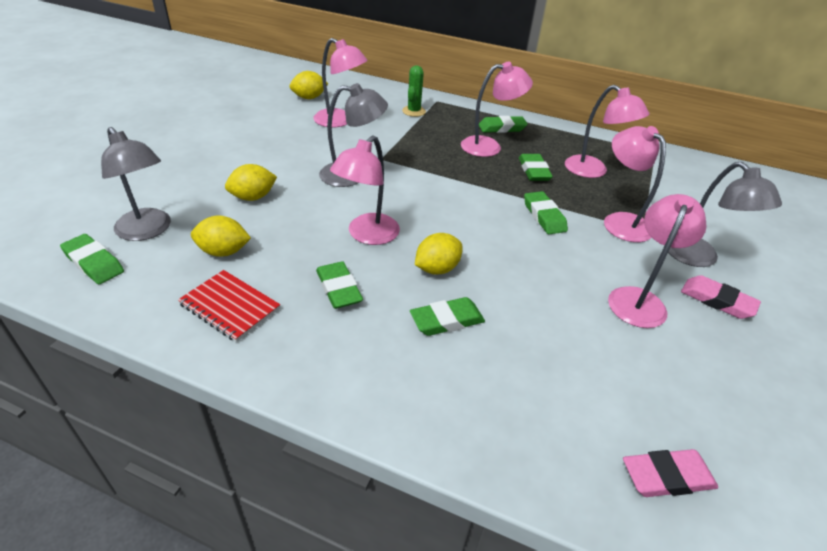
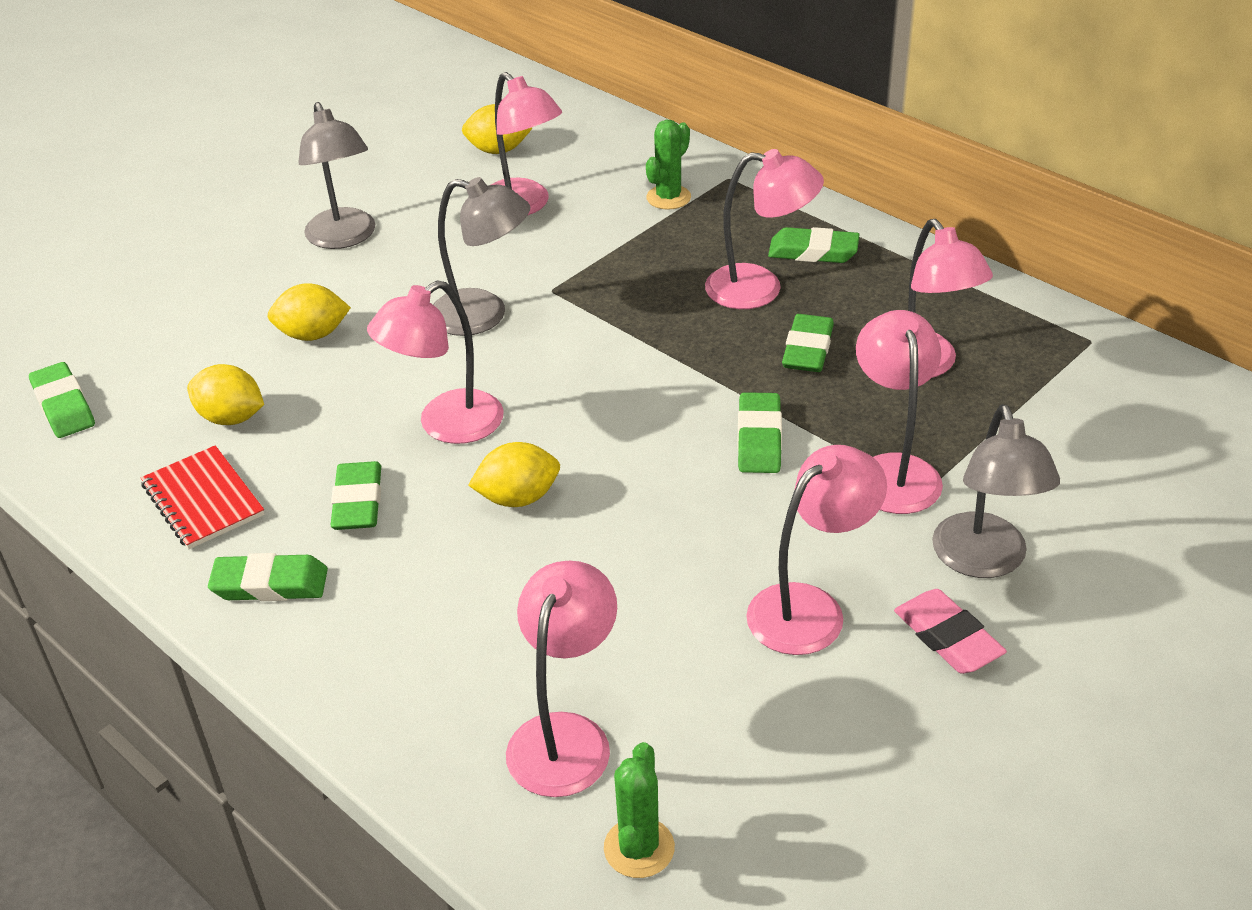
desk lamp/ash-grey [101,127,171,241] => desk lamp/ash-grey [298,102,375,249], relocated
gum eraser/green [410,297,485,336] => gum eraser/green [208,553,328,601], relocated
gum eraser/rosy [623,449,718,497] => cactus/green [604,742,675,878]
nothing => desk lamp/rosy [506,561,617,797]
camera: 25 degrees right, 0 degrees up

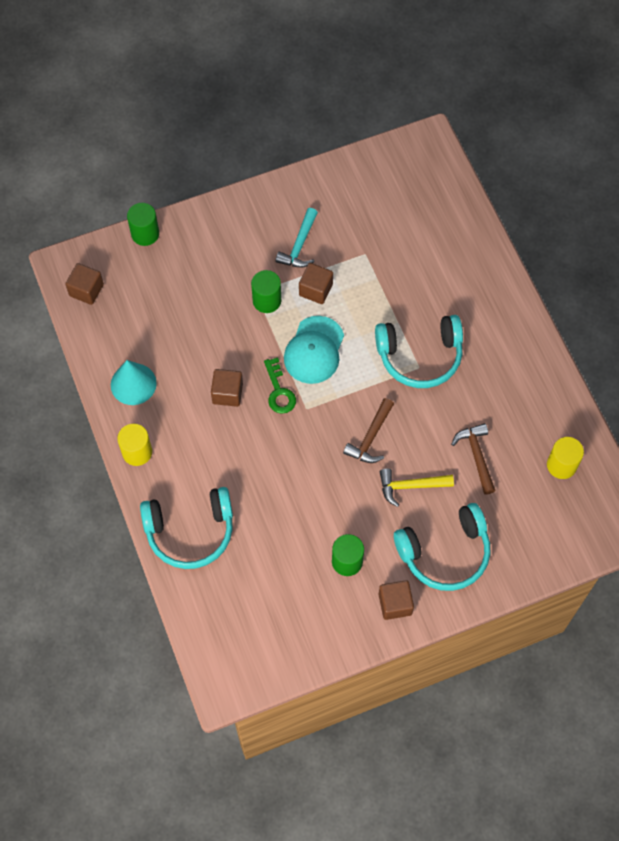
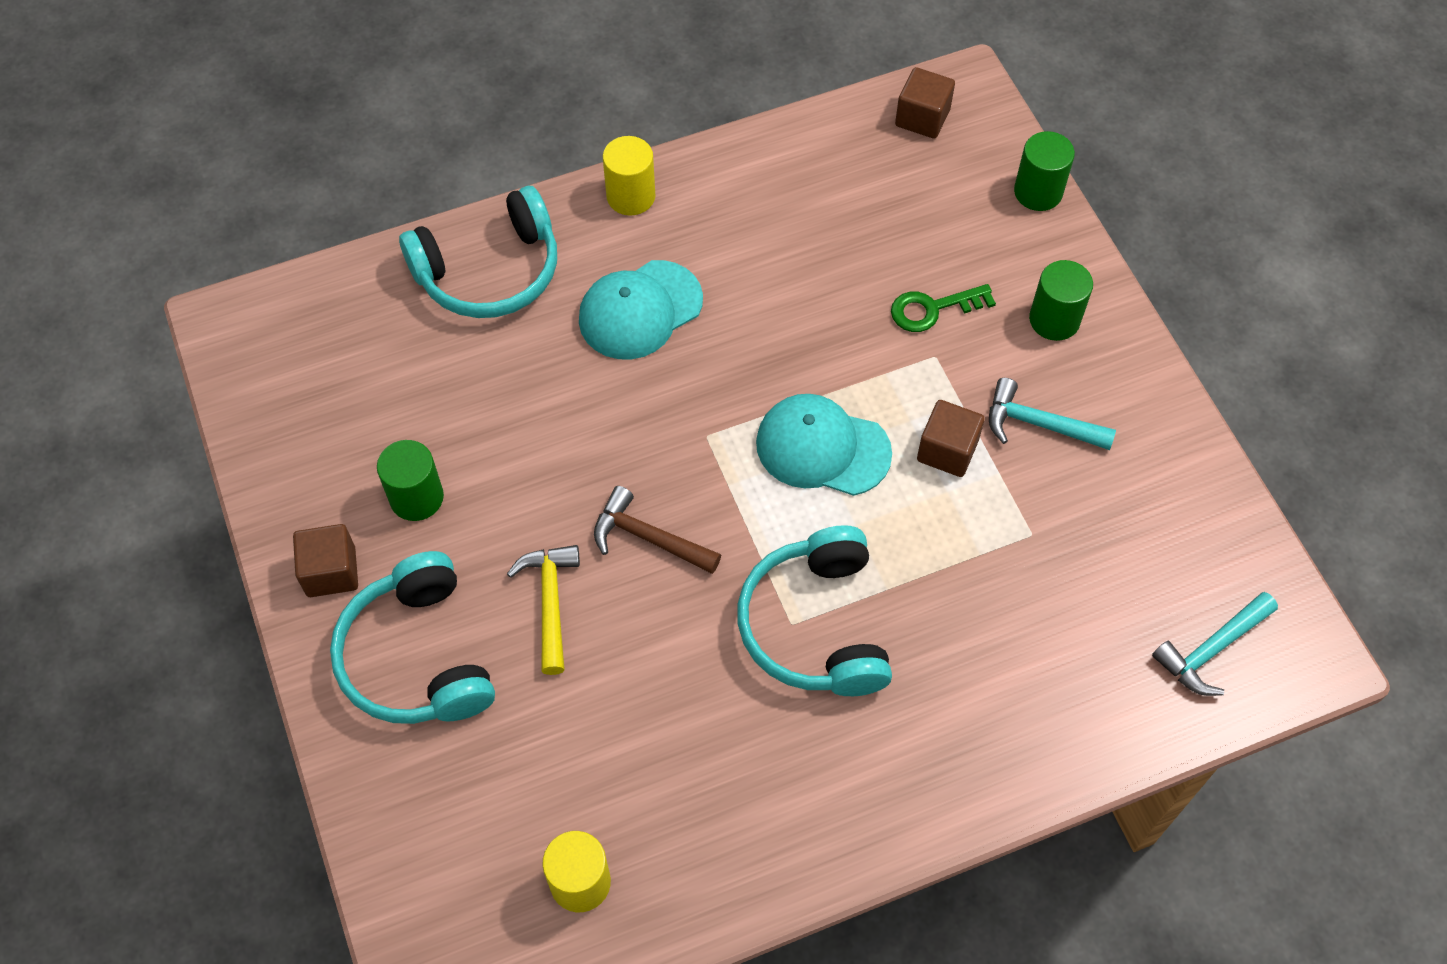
cone/teal [111,360,157,405] => nothing
headset/teal [140,487,233,569] => headset/teal [399,186,557,318], 105 degrees counterclockwise
cube/dark brown [211,369,243,407] => nothing
cylinder/green [251,270,281,313] => cylinder/green [1029,260,1093,341], relocated
key/green [264,357,296,414] => key/green [891,284,996,332], relocated
hammer/dark brown [451,423,496,494] => nothing
nothing => baseball cap/teal [579,260,703,360]
nothing => hammer/teal [1152,592,1278,696]
camera: 90 degrees right, 5 degrees down

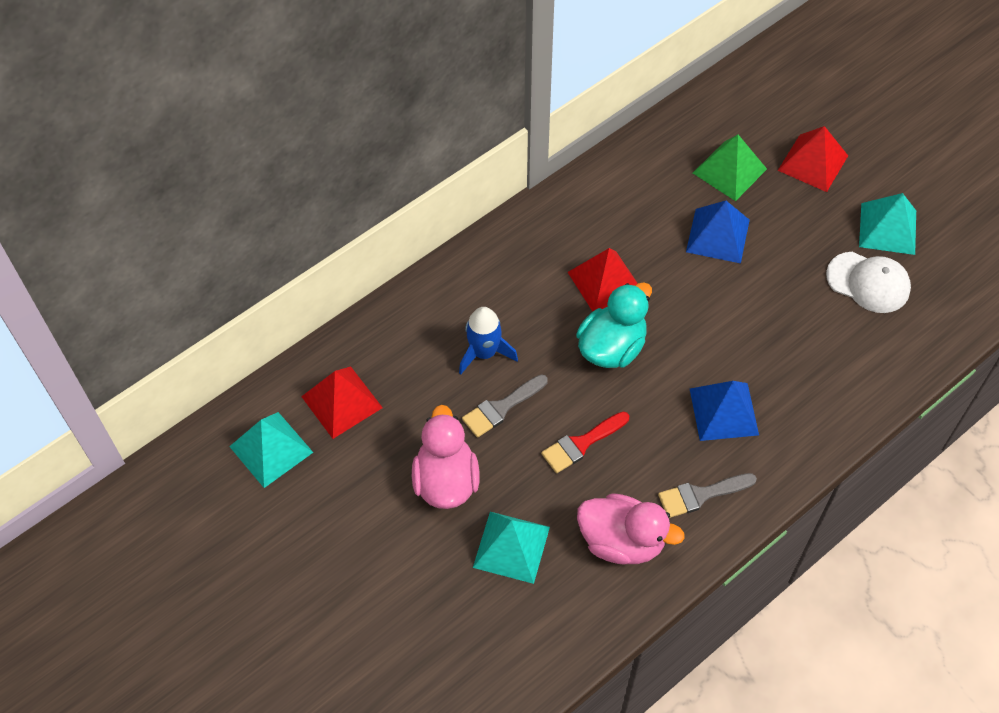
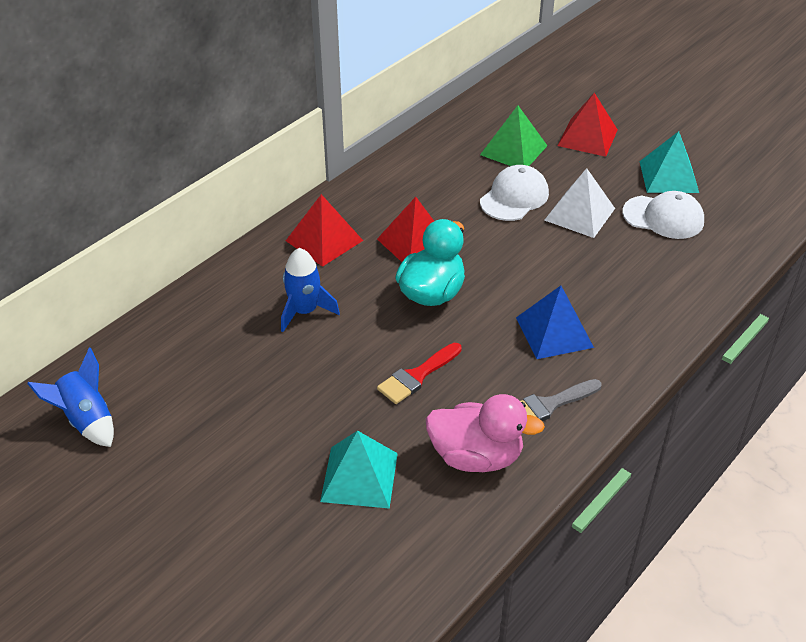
solid pyramid/teal [229,412,313,488] => spaceship/blue [27,348,114,447]
solid pyramid/scarlet [301,367,383,439] => solid pyramid/scarlet [286,194,363,267], relocated
toy duck/rosy [412,405,480,509] => nothing
paint brush/ash-grey [462,374,548,438] => nothing
solid pyramid/blue [686,201,750,264] => baseball cap/snow-white [480,165,549,221]
nothing => solid pyramid/snow-white [544,168,615,238]
camera: 10 degrees left, 15 degrees down

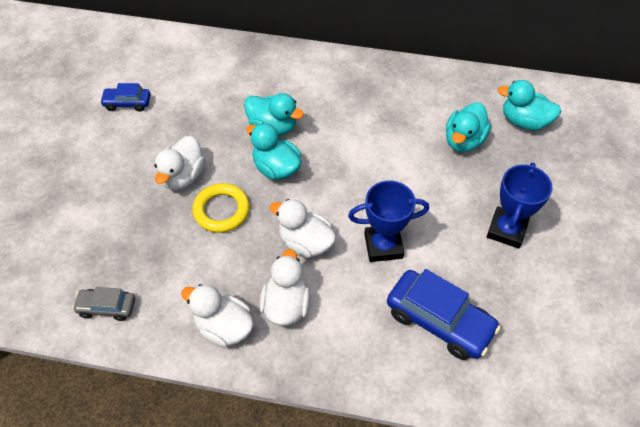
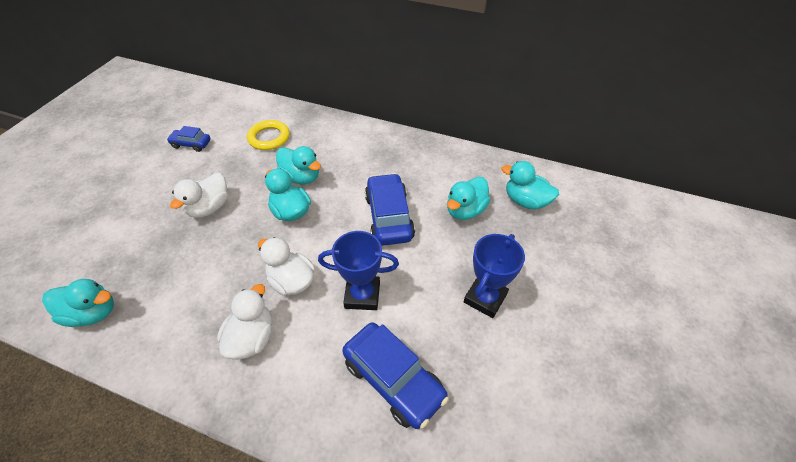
toy car/ash-grey [72,287,135,321] => toy duck/teal [42,279,114,327]
toy duck/snow-white [181,284,254,348] => nothing
hoop/golden [193,183,250,233] => hoop/golden [247,120,290,150], relocated
nothing => toy car/blue [365,173,415,246]
camera: 10 degrees right, 5 degrees down

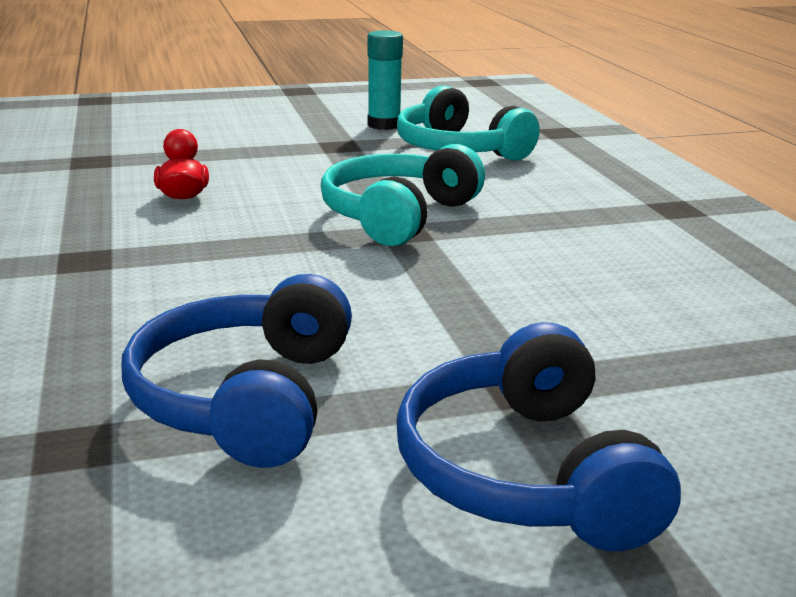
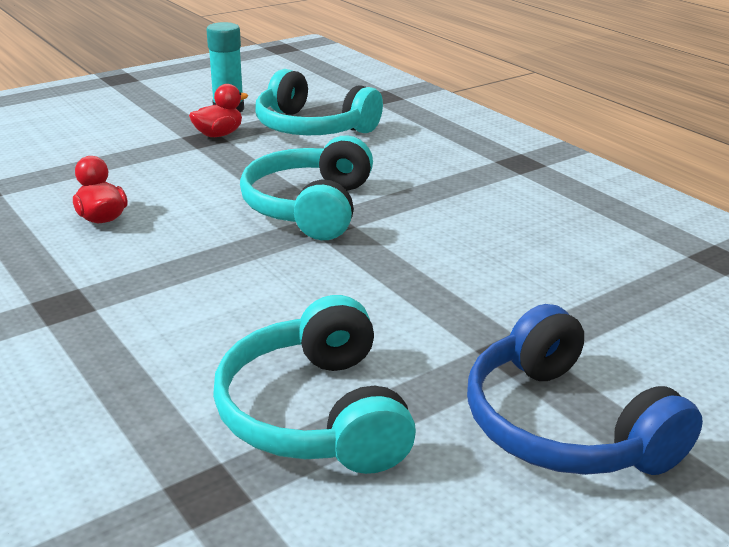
headset/blue [121,274,352,468] => headset/teal [213,295,416,474]
nothing => toy duck/scarlet [189,84,248,137]
camera: 20 degrees left, 5 degrees up

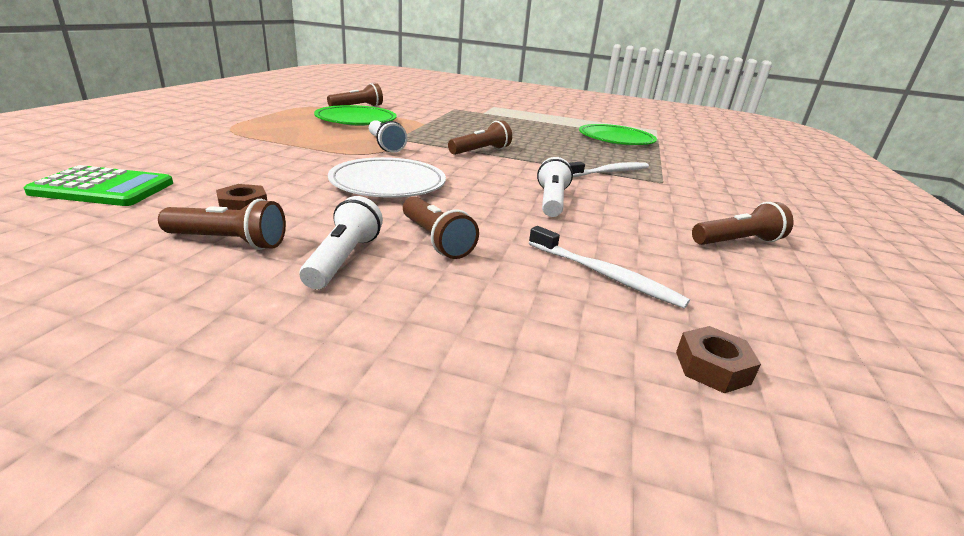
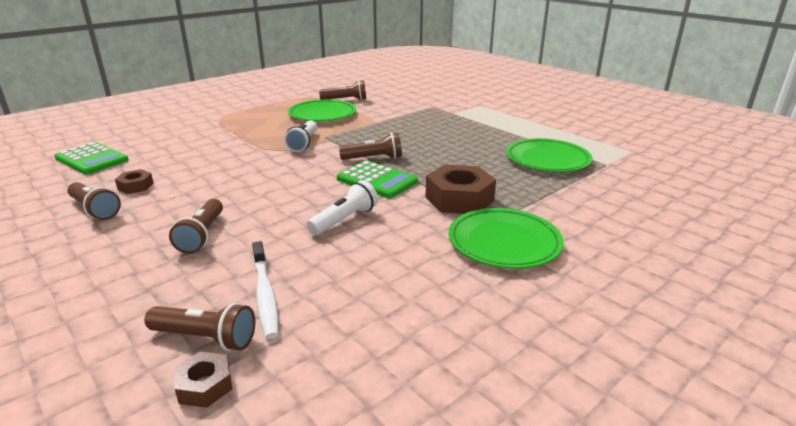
flashlight/snow-white [300,196,383,289] => nothing
plate/snow-white [328,157,446,198] => nothing
dental brush/snow-white [569,162,649,177] => hexagon nut/dark brown [426,164,496,214]
flashlight/dark brown [692,202,794,245] => flashlight/dark brown [144,303,255,351], relocated
nothing => calculator/green [337,160,418,198]
nothing => plate/green [448,208,564,269]
camera: 35 degrees right, 0 degrees up

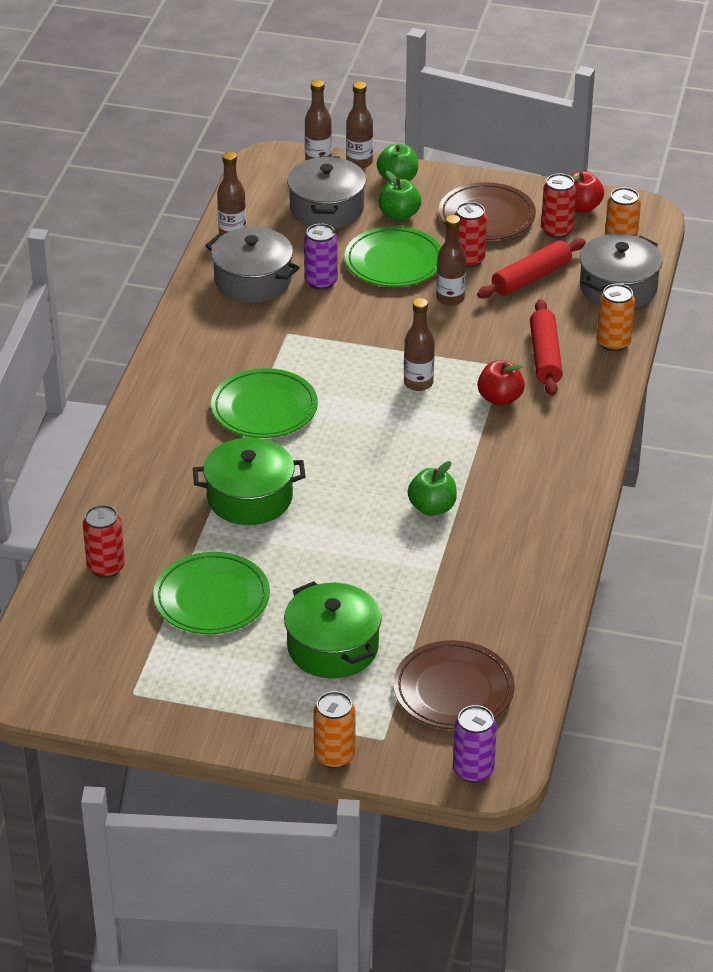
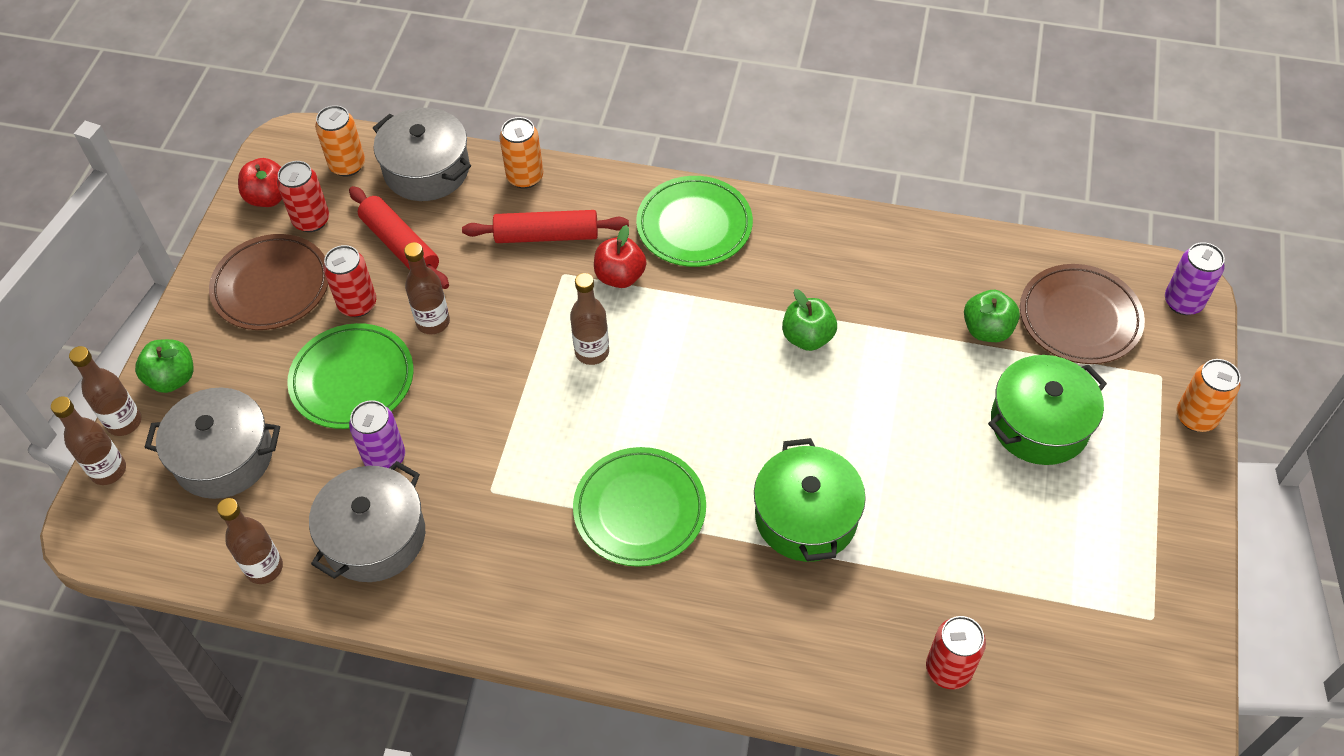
plate/green [153,552,270,634] => plate/green [636,176,753,267], relocated
apple/green [379,171,421,221] => apple/green [964,290,1020,342], relocated
camera: 90 degrees left, 15 degrees up

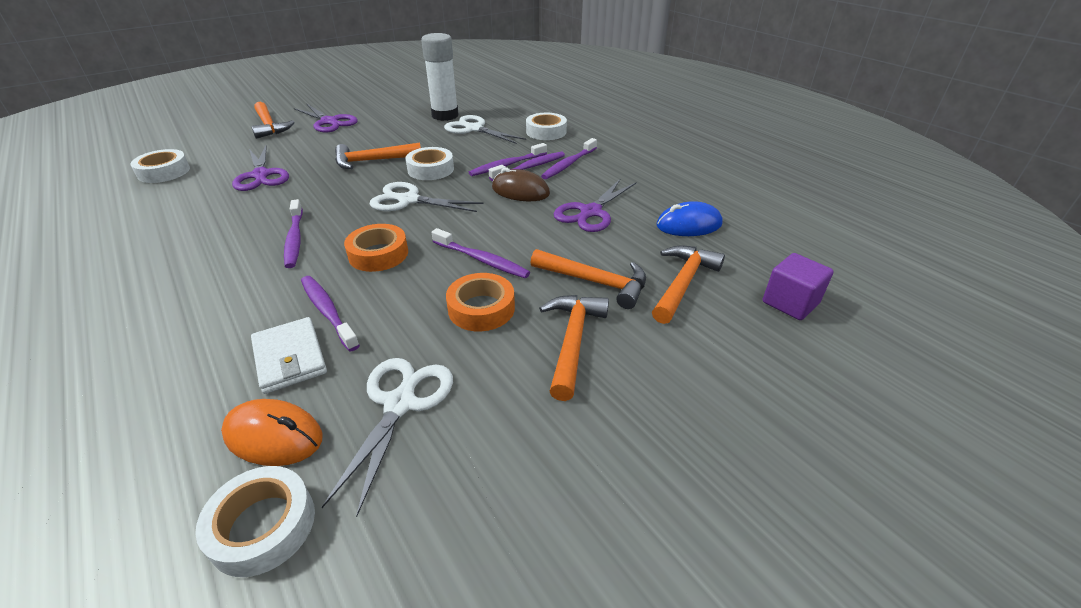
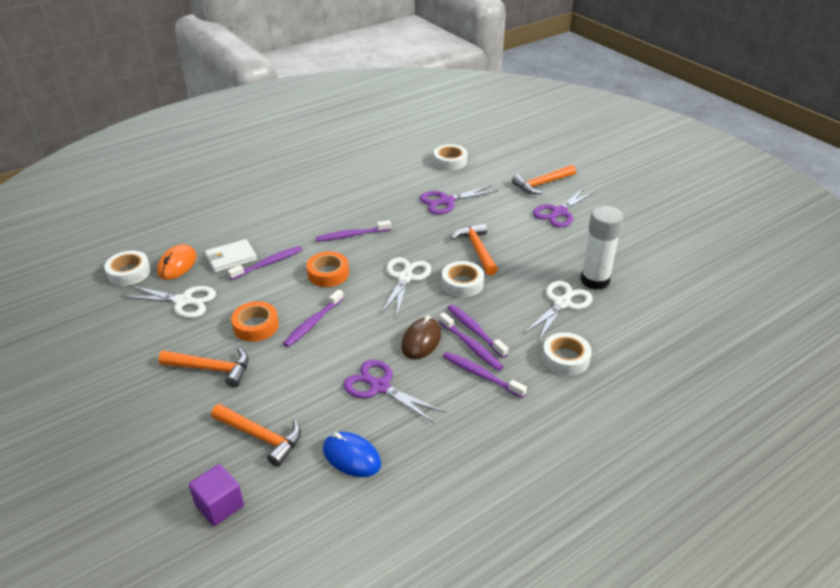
hammer/orange [530,249,646,309] => nothing
computer mouse/blue [656,201,723,236] => computer mouse/blue [323,432,381,477], 45 degrees counterclockwise
camera: 90 degrees right, 0 degrees up

